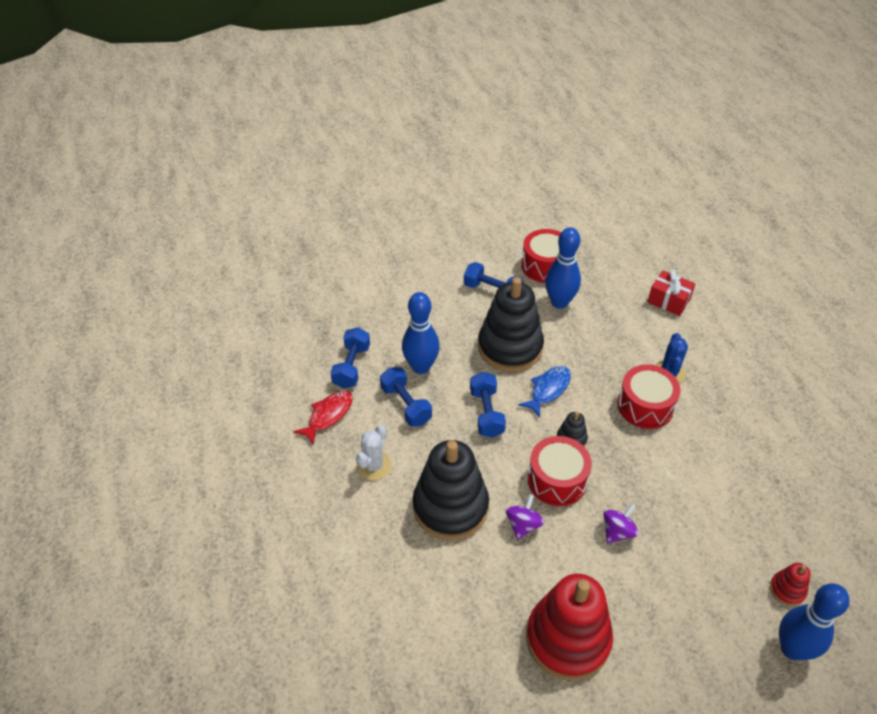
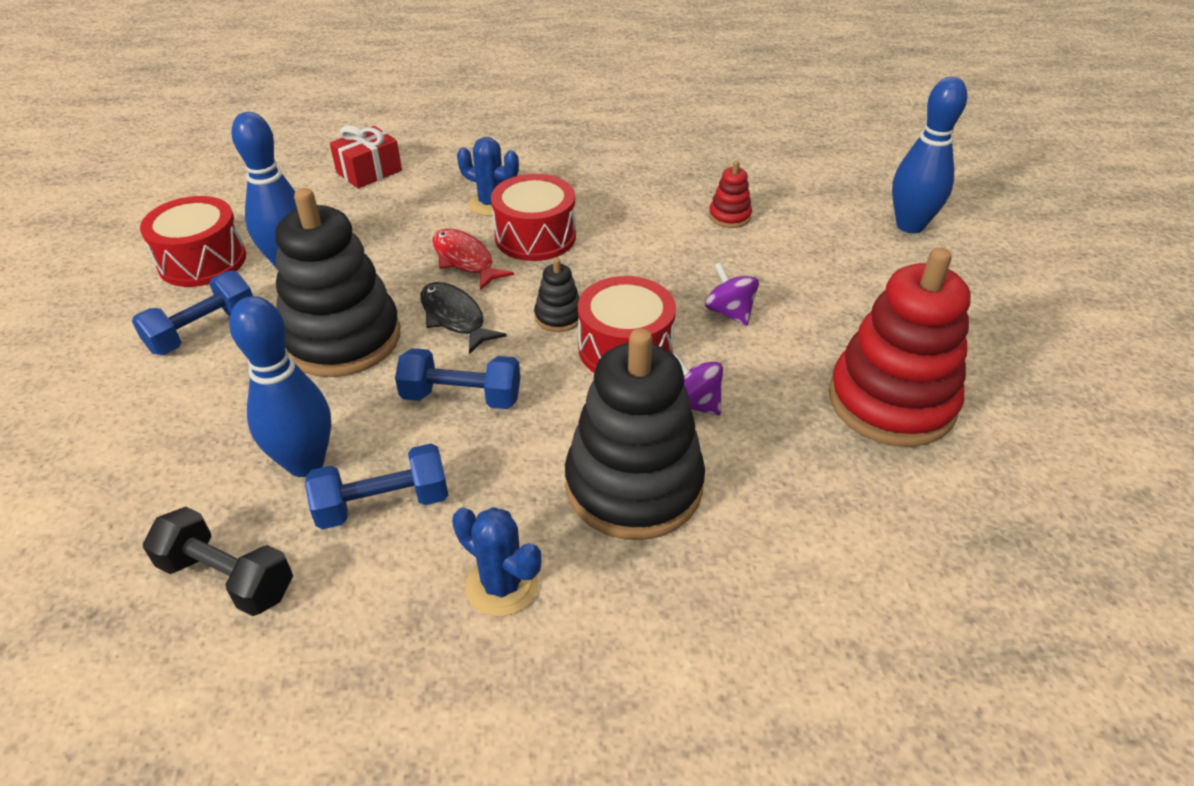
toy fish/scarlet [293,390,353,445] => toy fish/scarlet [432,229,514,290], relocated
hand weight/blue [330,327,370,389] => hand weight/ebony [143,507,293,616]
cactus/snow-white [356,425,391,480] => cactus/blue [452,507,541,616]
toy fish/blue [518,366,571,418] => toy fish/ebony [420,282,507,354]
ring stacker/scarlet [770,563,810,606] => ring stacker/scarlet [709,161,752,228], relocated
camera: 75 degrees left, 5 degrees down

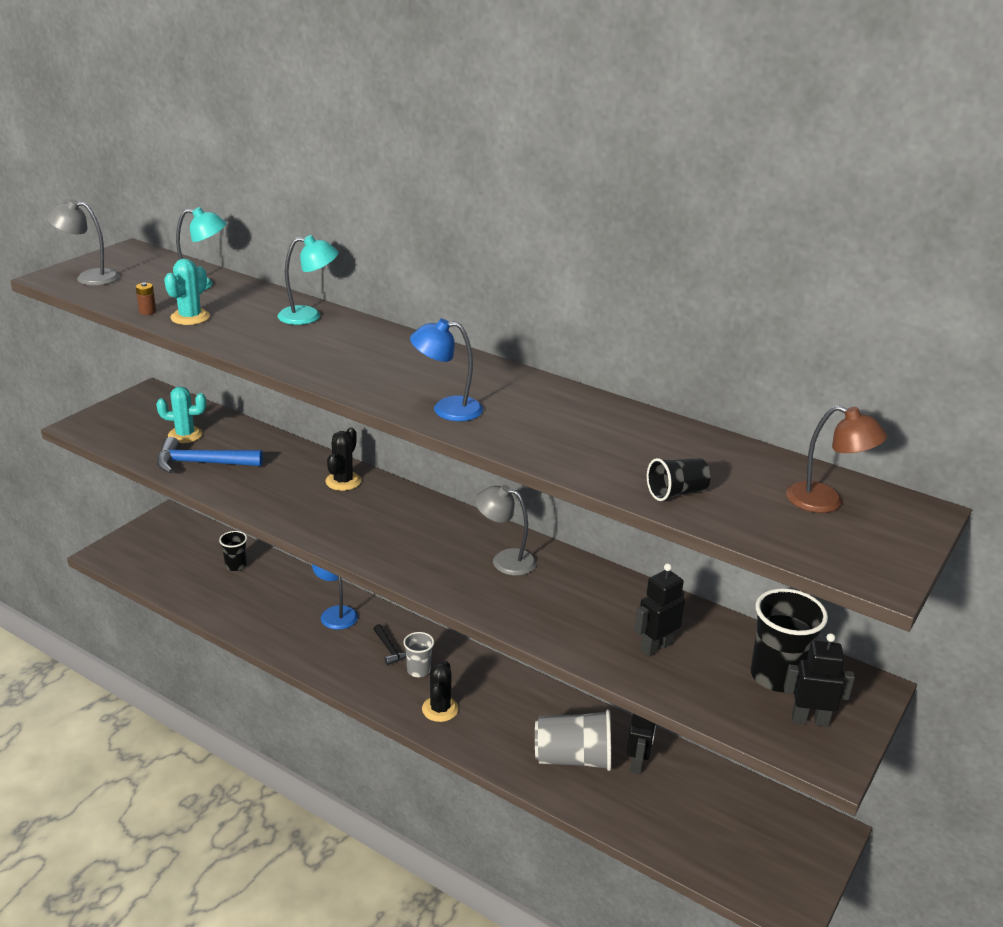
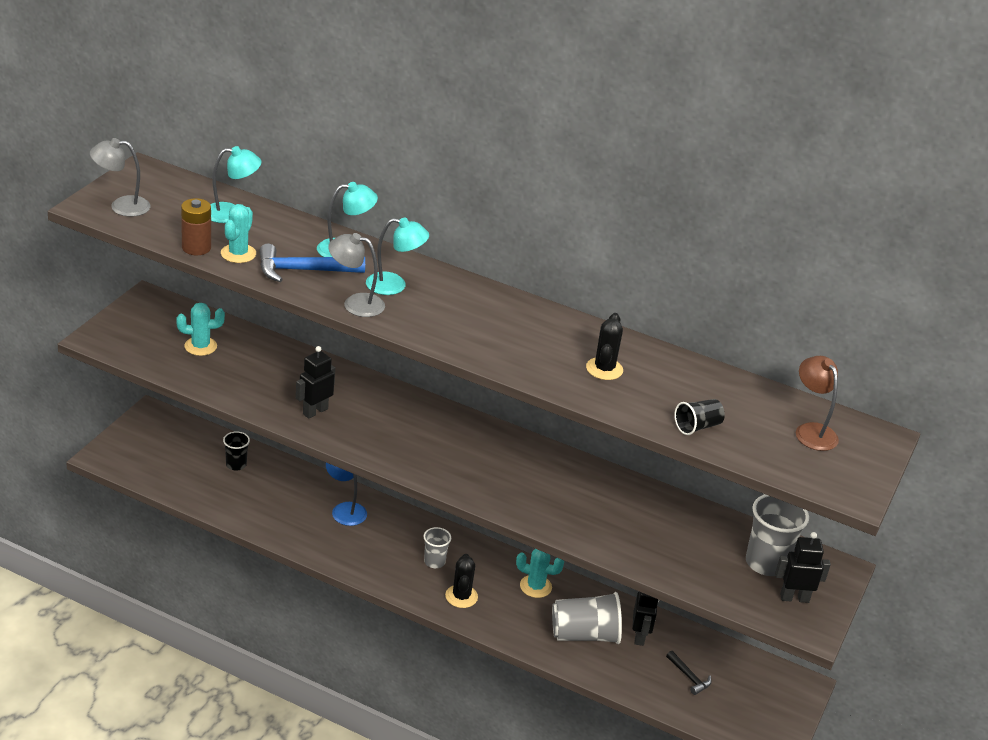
battery/dark brown [136,282,156,315] => battery/dark brown [181,198,211,255], x1.91
hammer/blue [157,437,263,473] => hammer/blue [259,244,365,282], relocated
cactus/ebony [325,427,361,491] => cactus/ebony [586,313,623,380], relocated
hammer/ebony [373,624,406,665] => hammer/ebony [666,651,712,695], relocated
desk lamp/blue [410,319,483,421] => nothing
desk lamp/ash-grey [475,485,537,576] => desk lamp/ash-grey [328,233,385,317], relocated
robot/ebony [634,563,685,657] => robot/ebony [296,346,335,419], relocated
tumbler/ebony [751,588,828,692] => tumbler/ash-grey [746,494,809,576]
desk lamp/dark brown [786,405,887,513] => desk lamp/dark brown [796,356,839,451], 135 degrees counterclockwise
nothing => desk lamp/teal [366,218,429,295]
nothing => cactus/teal [516,549,564,598]
camera: 10 degrees left, 5 degrees up

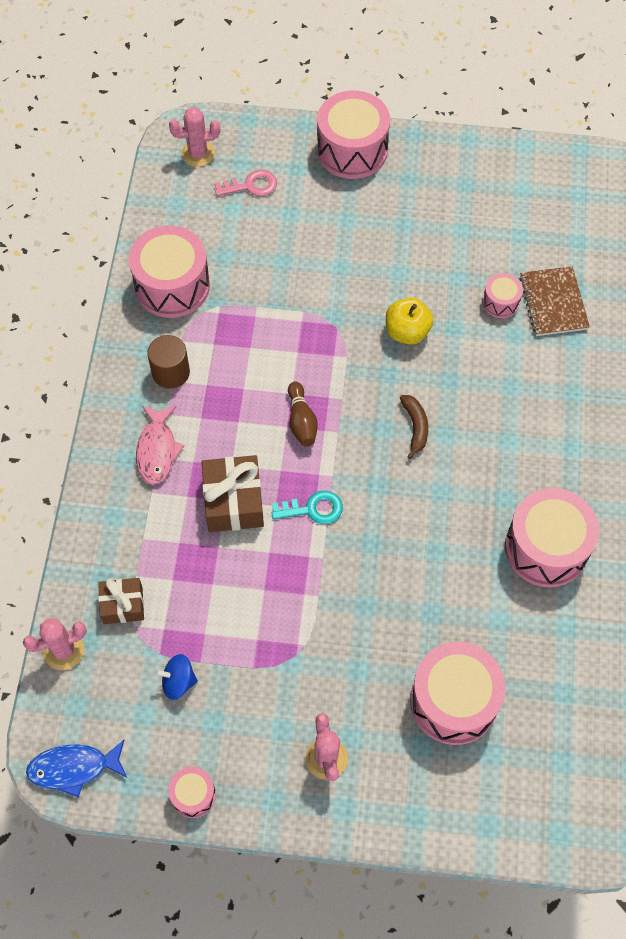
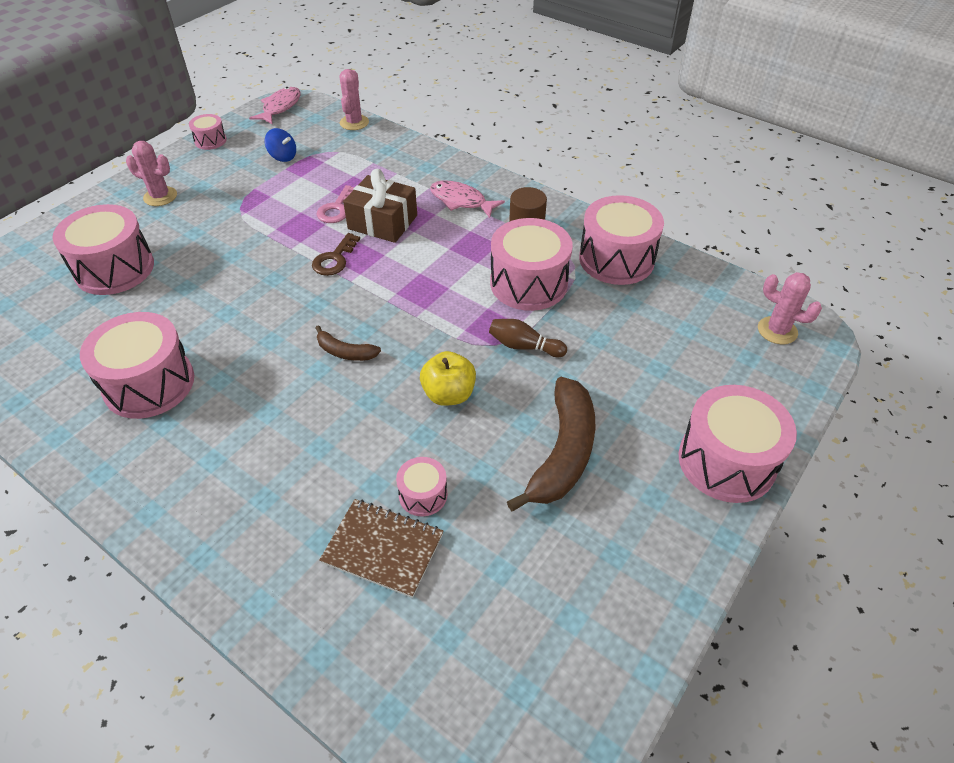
toy fish/blue [26,740,127,797] => toy fish/rosy [249,87,301,124]
present/dark brown [98,578,144,624] => nothing
spinning top/blue [155,654,198,700] => spinning top/blue [265,128,296,162], 90 degrees clockwise
cactus/rosy [169,107,220,167] => cactus/rosy [758,272,822,344], 75 degrees counterclockwise
key/rosy [215,170,277,196] => key/rosy [317,185,354,223], relocated
key/teal [271,490,343,524] => key/dark brown [312,233,360,276]
tenpin/dark brown [288,381,318,447] => tenpin/dark brown [489,319,567,357], relocated
nothing => toy drum/rosy [490,218,573,311]
nothing => toy banana/dark brown [507,377,596,511]
camera: 120 degrees right, 15 degrees down

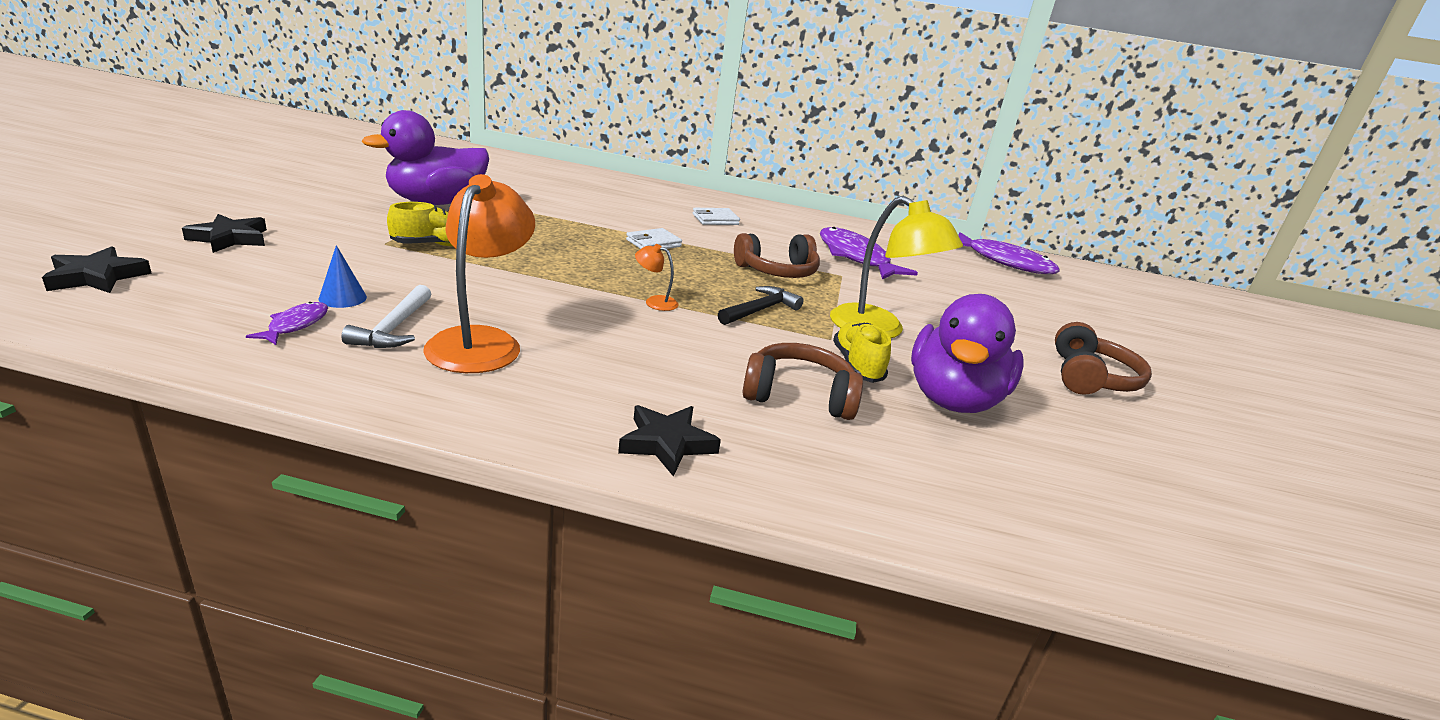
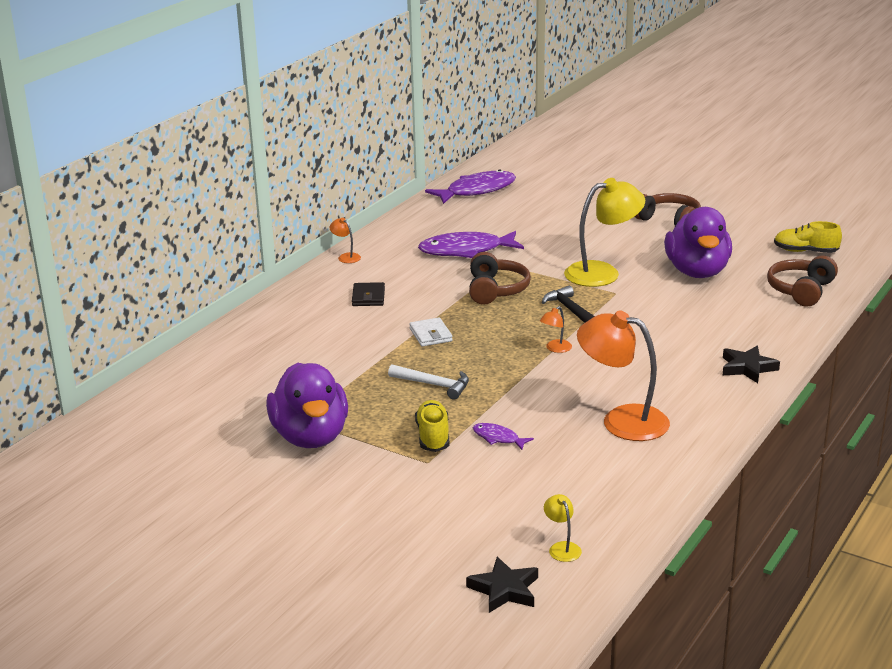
star shape/ebony [182,214,267,253] => nothing
toy fish/royal purple [246,302,328,345] => toy fish/royal purple [473,423,534,450], relocated
cone/blue [319,245,367,308] => nothing
hammer/snow-white [342,285,431,348] => hammer/snow-white [388,364,469,399], relocated
card wallet/snow-white [693,208,740,225] => card wallet/ebony [352,282,385,306]
headset/dark brown [742,343,863,420] => headset/dark brown [767,256,838,307], relocated
lace-up shoe/golden [833,321,891,383] => lace-up shoe/golden [774,221,842,253], relocated
toy duck/royal purple [911,294,1024,413] => toy duck/royal purple [664,207,732,278], 45 degrees clockwise
nothing => desk lamp/orange [329,217,361,263]
nothing => desk lamp/golden [544,494,582,562]
camera: 65 degrees left, 0 degrees up

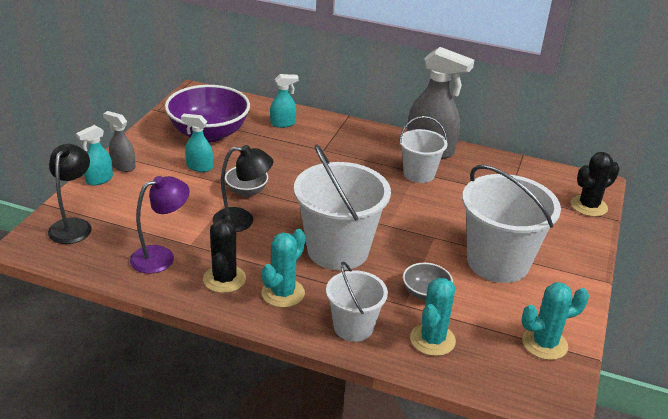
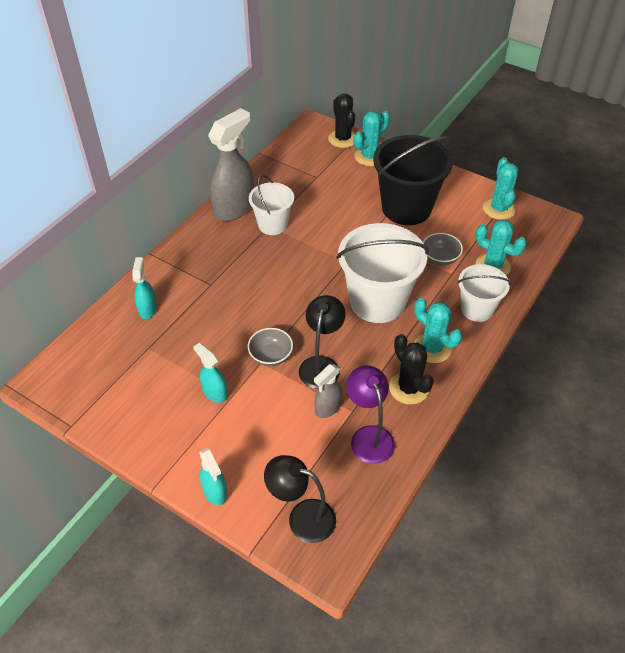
sprayer/ash-grey [103,111,136,172] => sprayer/ash-grey [314,364,342,418], relocated
serving bowl/royal purple [165,85,250,142] => nothing
sprayer/teal [181,114,213,172] => sprayer/teal [193,343,228,403], 105 degrees clockwise
cactus/ebony [203,213,246,293] => cactus/ebony [389,334,434,405], 45 degrees clockwise
bucket/snow-white [462,165,561,283] => bucket/ebony [373,135,453,225]
nothing => cactus/teal [353,111,390,166]
camera: 75 degrees left, 15 degrees up

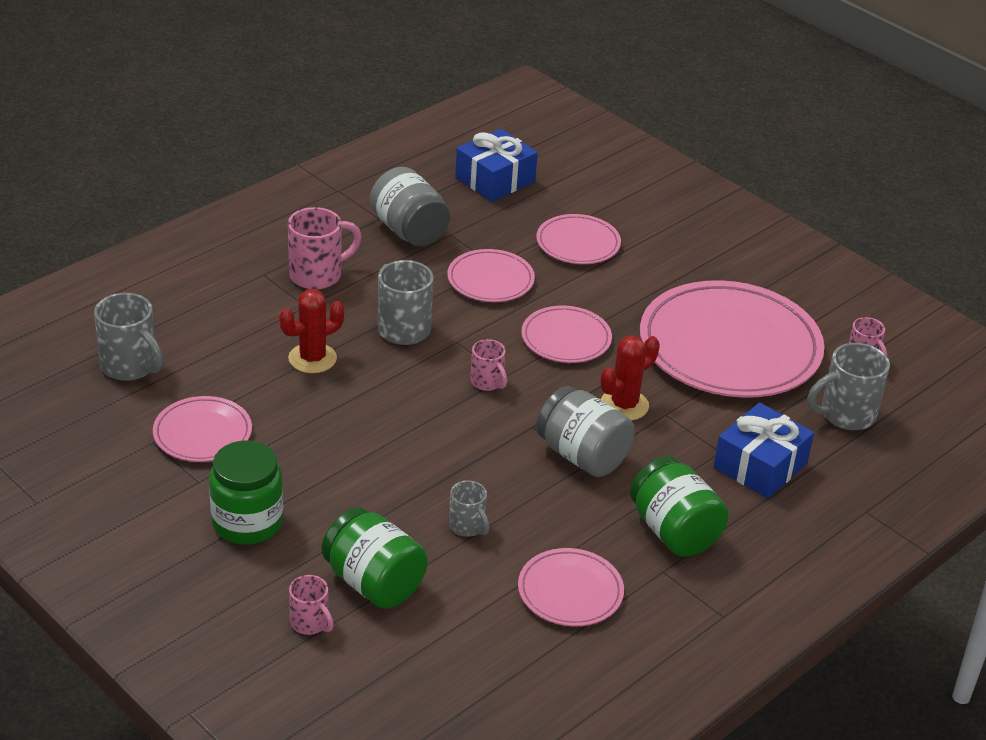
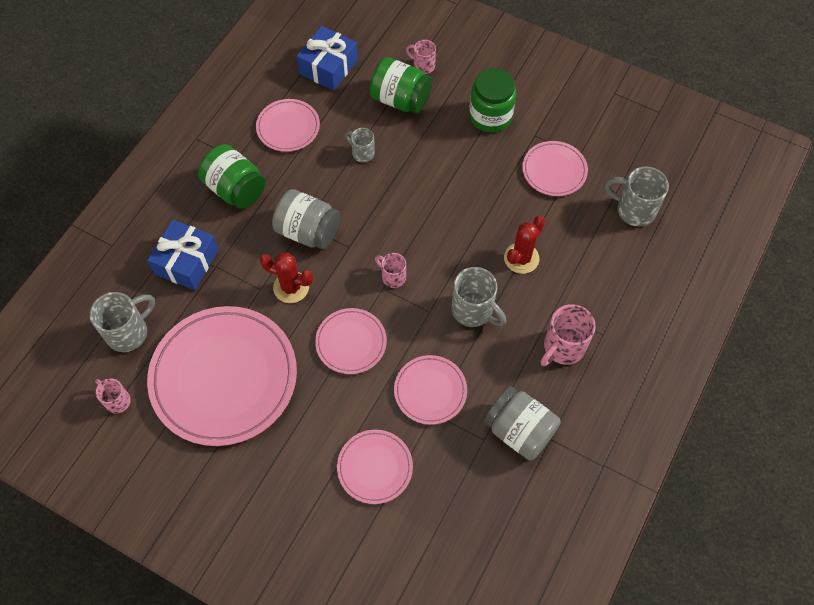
present/blue [455,129,538,202] => present/blue [296,26,358,91], relocated
cactus/scarlet [600,335,660,421] => cactus/scarlet [260,252,313,303], 75 degrees clockwise
camera: 165 degrees right, 25 degrees up

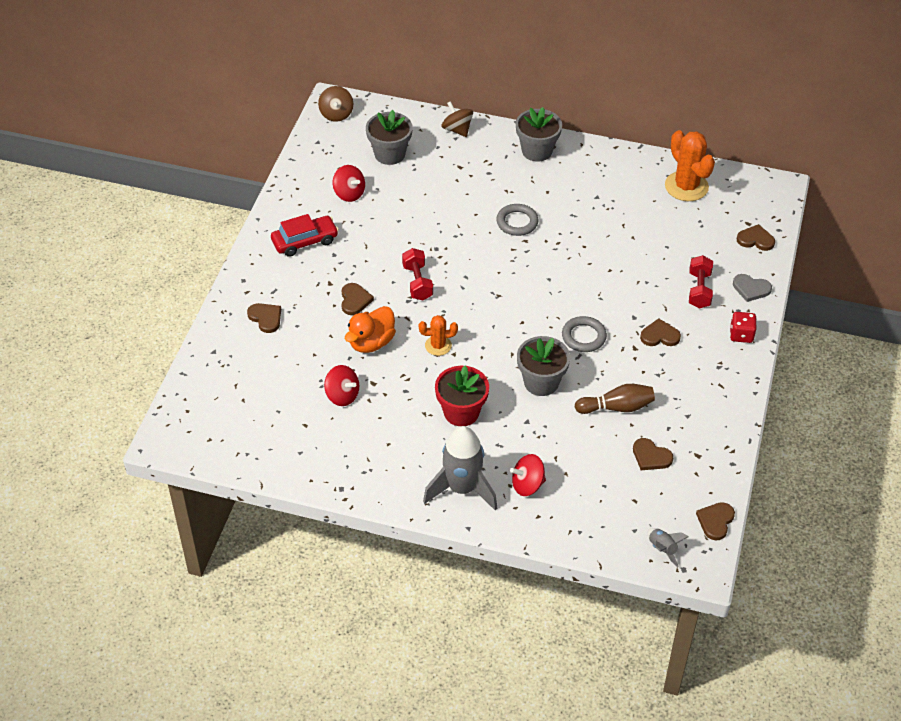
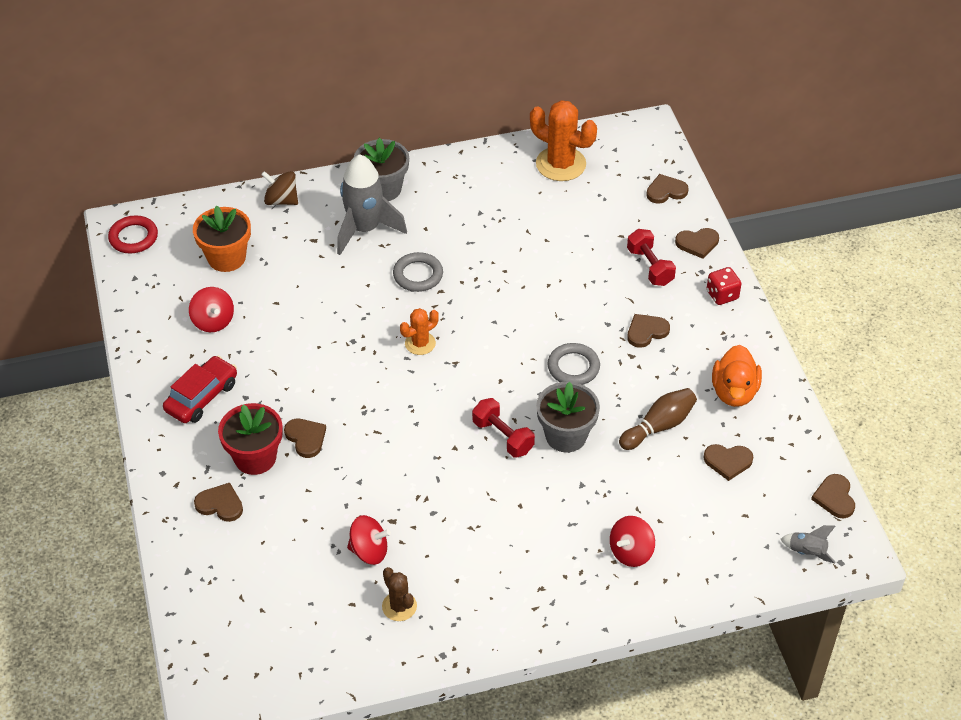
spinning top/dark brown [318,86,353,122] => hoop/scarlet [108,215,158,254]
spinning top/scarlet [333,165,365,202] => spinning top/scarlet [189,287,234,332], 45 degrees clockwise
toy duck/orange [345,306,396,353] => toy duck/orange [712,345,762,407], relocated
plant pot/ash-grey [366,110,413,165] => plant pot/orange [193,205,251,272]
hand weight/scarlet [402,248,433,301] => hand weight/scarlet [472,398,535,458], relocated
cactus/orange [419,315,458,356] => cactus/orange [400,308,439,355], relocated
spaceship/ash-grey [423,426,497,511] => spaceship/ash-grey [337,154,407,255], relocated
plant pot/scarlet [435,366,489,426] => plant pot/scarlet [218,403,283,475], relocated
love heart/ash-grey [733,274,772,302] => love heart/dark brown [675,228,719,259]
nothing => cactus/dark brown [382,567,417,621]
camera: 30 degrees left, 0 degrees up

